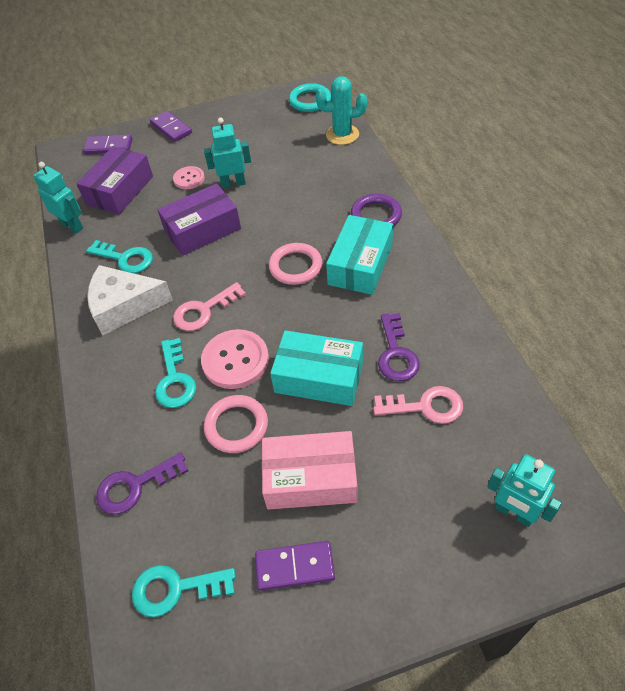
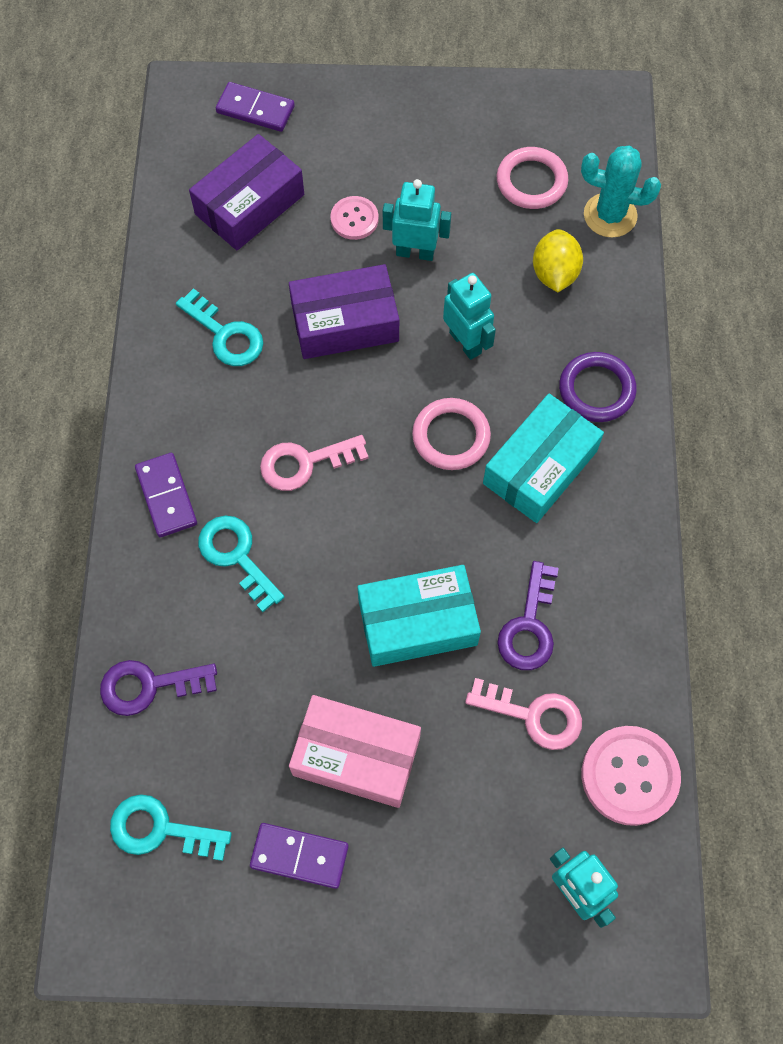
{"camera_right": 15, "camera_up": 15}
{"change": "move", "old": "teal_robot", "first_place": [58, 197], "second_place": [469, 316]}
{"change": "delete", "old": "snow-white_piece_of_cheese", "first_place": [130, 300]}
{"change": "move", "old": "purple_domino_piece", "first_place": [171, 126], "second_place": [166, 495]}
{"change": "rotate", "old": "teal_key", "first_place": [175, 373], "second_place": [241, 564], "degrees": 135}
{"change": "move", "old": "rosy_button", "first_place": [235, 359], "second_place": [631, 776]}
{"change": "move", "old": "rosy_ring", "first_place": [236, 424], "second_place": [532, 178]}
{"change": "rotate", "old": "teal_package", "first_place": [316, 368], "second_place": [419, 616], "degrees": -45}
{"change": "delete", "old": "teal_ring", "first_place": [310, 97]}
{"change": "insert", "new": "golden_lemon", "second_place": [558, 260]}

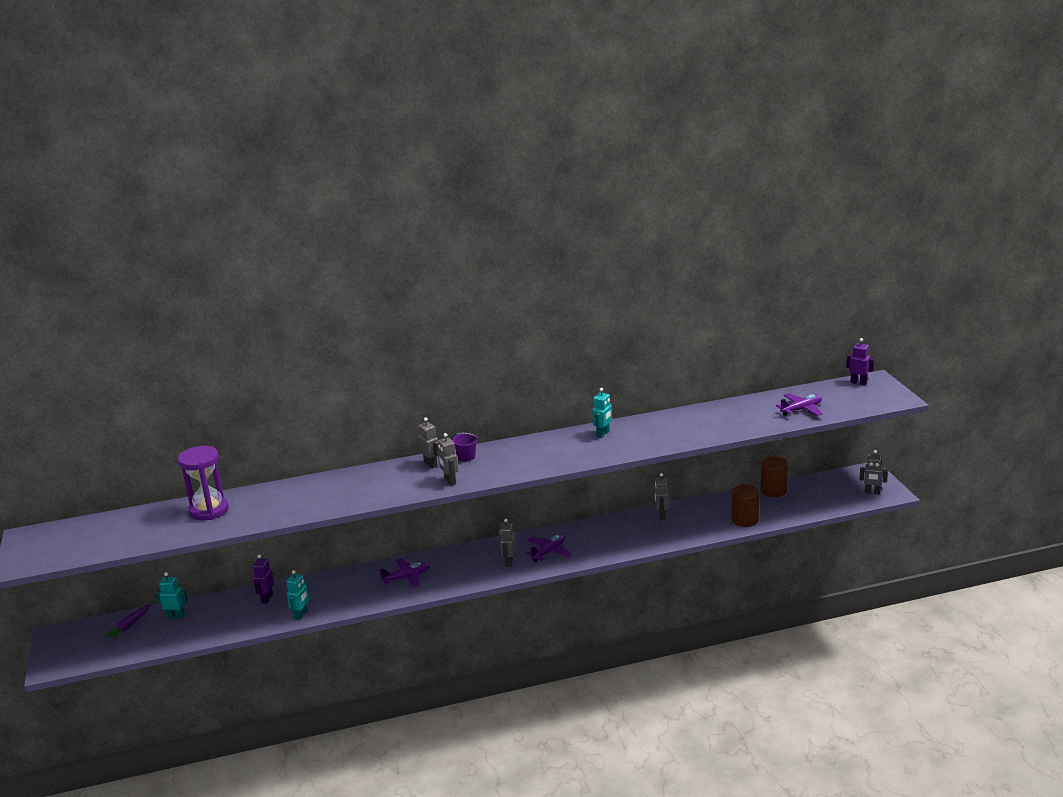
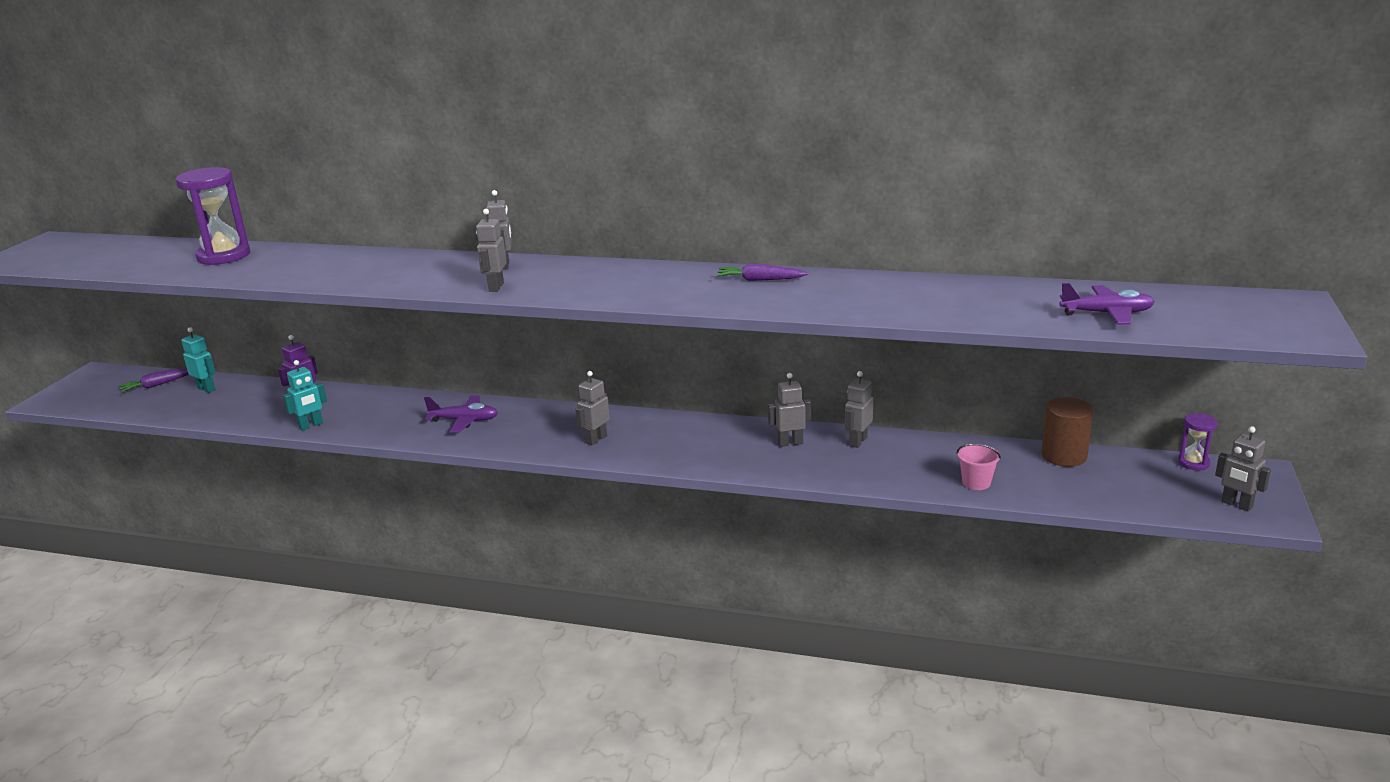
{"camera_right": 30, "camera_up": 0}
{"change": "delete", "old": "purple_sand_bucket", "first_place": [464, 447]}
{"change": "delete", "old": "purple_toy_plane", "first_place": [548, 548]}
{"change": "replace", "old": "teal_robot", "new": "purple_toy_carrot", "first_place": [602, 413], "second_place": [762, 272]}
{"change": "replace", "old": "dark_brown_solid_cylinder", "new": "rosy_sand_bucket", "first_place": [746, 505], "second_place": [979, 466]}
{"change": "delete", "old": "purple_robot", "first_place": [860, 361]}
{"change": "insert", "new": "ash-grey_robot", "second_place": [789, 410]}
{"change": "insert", "new": "purple_hourglass", "second_place": [1198, 441]}

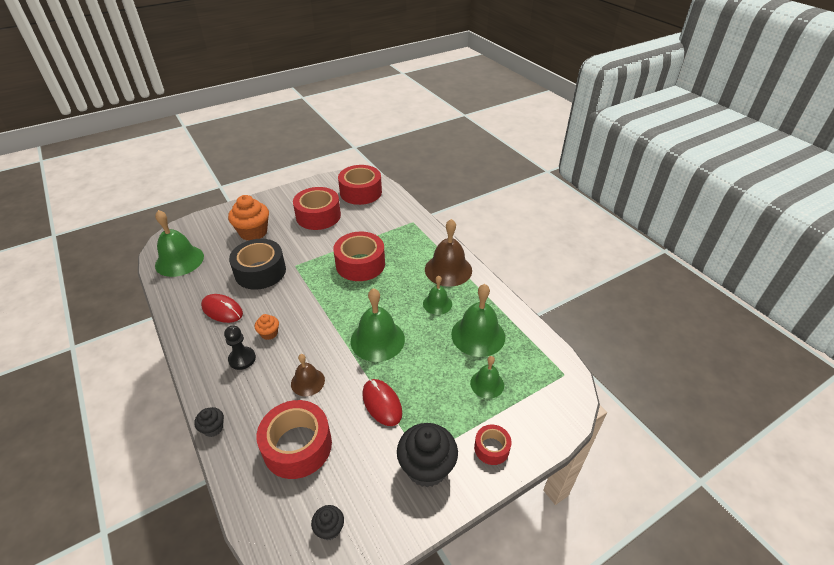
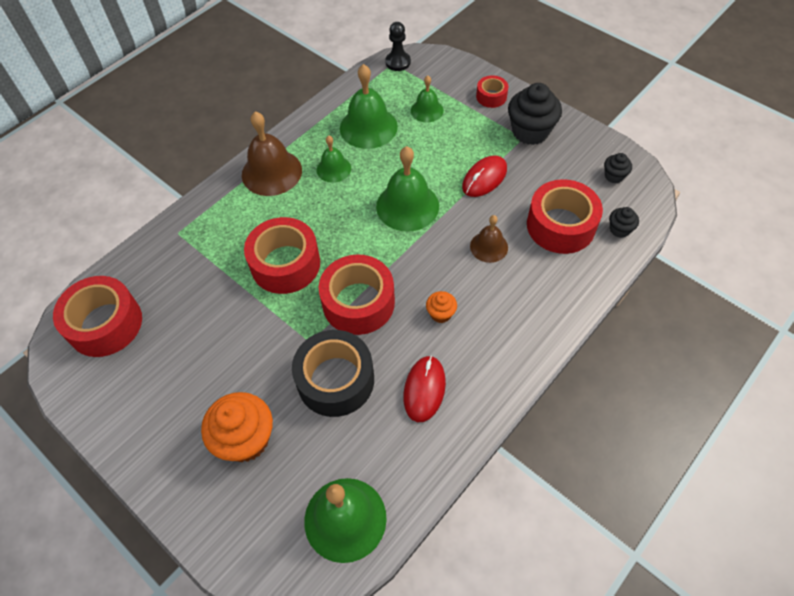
{"camera_right": -105, "camera_up": 15}
{"change": "move", "old": "black_fairy_cake", "first_place": [209, 422], "second_place": [624, 222]}
{"change": "move", "old": "black_chess_pawn", "first_place": [240, 347], "second_place": [398, 46]}
{"change": "move", "old": "crimson_roll_of_tape", "first_place": [317, 208], "second_place": [357, 295]}

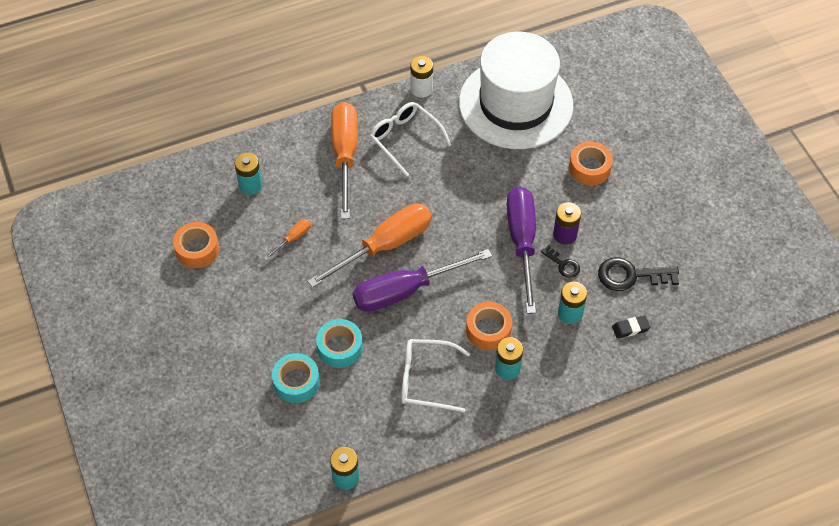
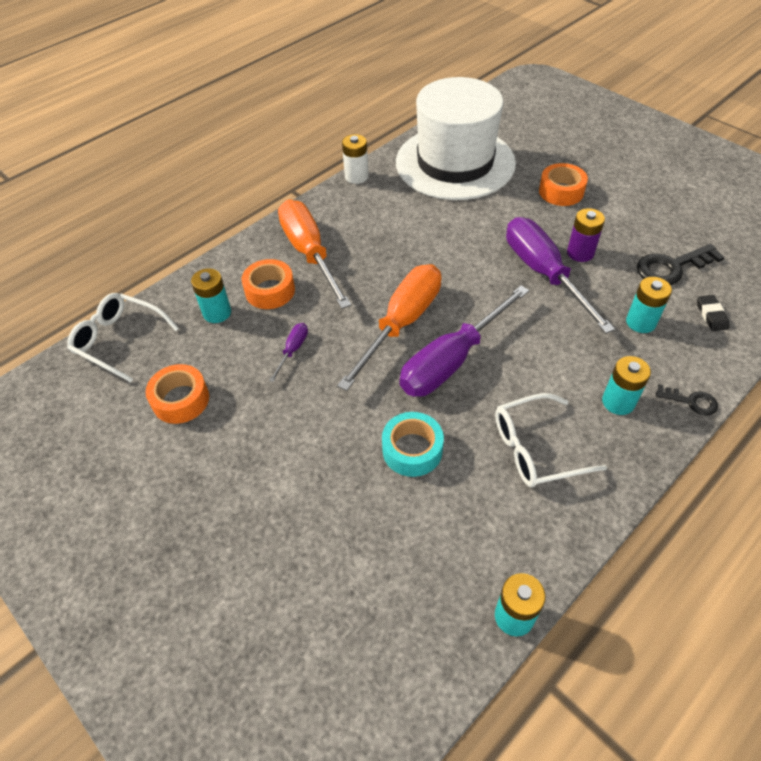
{"camera_right": -20, "camera_up": -5}
{"change": "recolor", "old": "orange-coloured_screwdriver", "new": "purple_screwdriver", "first_place": [287, 239], "second_place": [288, 352]}
{"change": "delete", "old": "teal_roll_of_tape", "first_place": [296, 378]}
{"change": "move", "old": "snow-white_spectacles", "first_place": [410, 139], "second_place": [123, 337]}
{"change": "move", "old": "orange-coloured_roll_of_tape", "first_place": [489, 326], "second_place": [268, 284]}
{"change": "move", "old": "black_key", "first_place": [560, 261], "second_place": [687, 400]}
{"change": "rotate", "old": "black_gum_eraser", "first_place": [631, 327], "second_place": [713, 313], "degrees": -60}

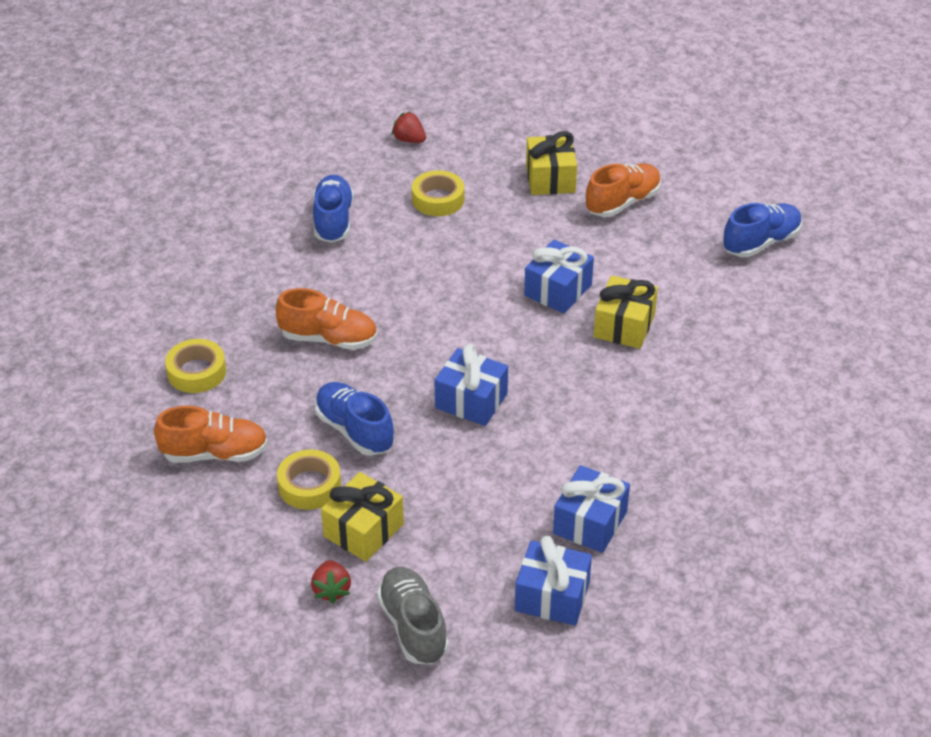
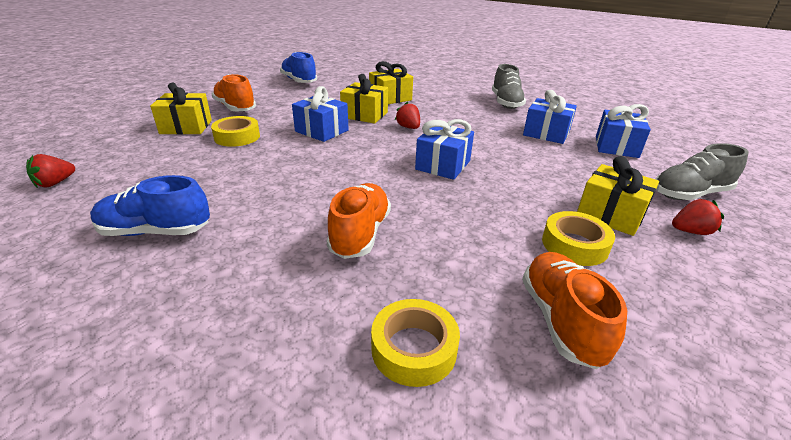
{"camera_right": -90, "camera_up": -10}
{"change": "delete", "old": "blue_lace-up_shoe", "first_place": [354, 419]}
{"change": "move", "old": "golden_roll_of_tape", "first_place": [438, 193], "second_place": [235, 131]}
{"change": "insert", "new": "golden_present", "second_place": [391, 82]}
{"change": "insert", "new": "crimson_toy_strawberry", "second_place": [407, 115]}
{"change": "insert", "new": "ash-grey_lace-up_shoe", "second_place": [509, 86]}

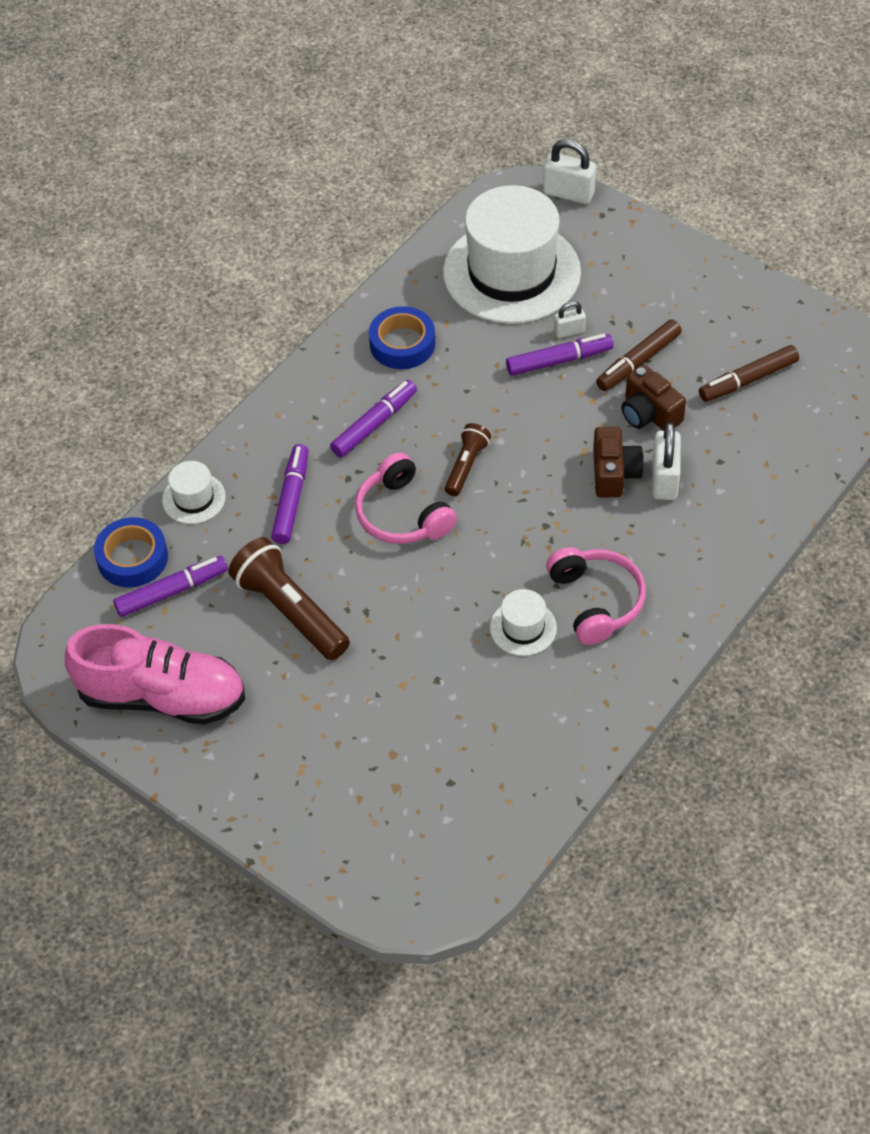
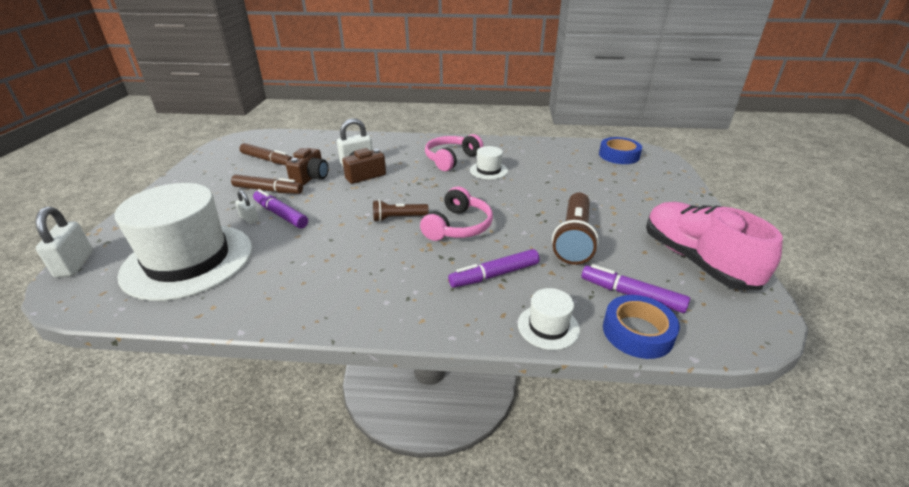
{"camera_right": -125, "camera_up": -20}
{"change": "delete", "old": "purple_marker", "first_place": [373, 419]}
{"change": "move", "old": "blue_roll_of_tape", "first_place": [402, 337], "second_place": [620, 150]}

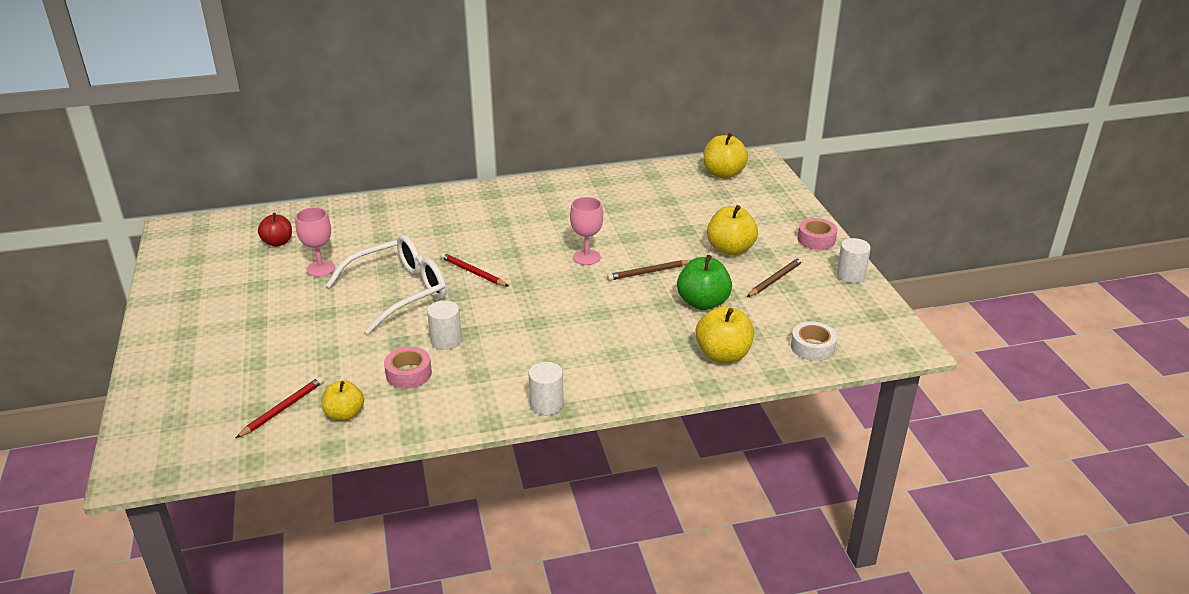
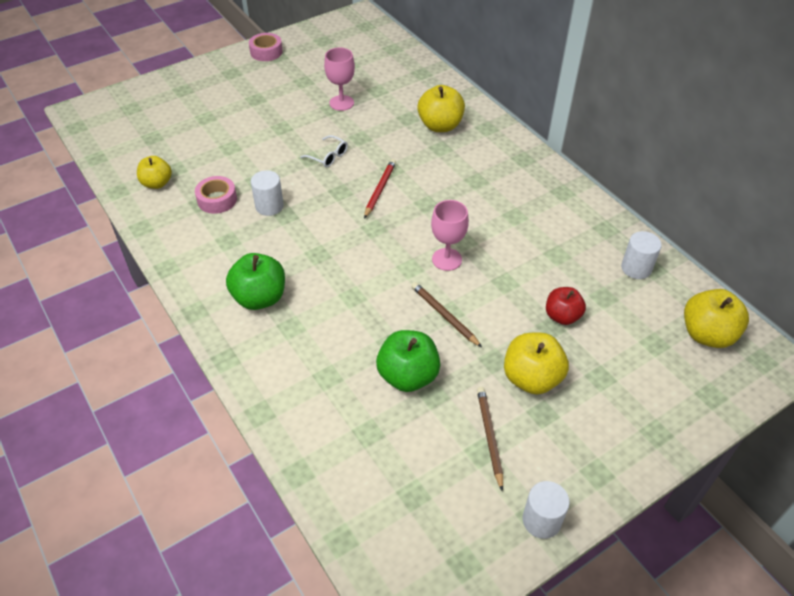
{"camera_right": 70, "camera_up": 15}
{"change": "delete", "old": "crimson_lead_pencil", "first_place": [280, 407]}
{"change": "move", "old": "crimson_apple", "first_place": [275, 230], "second_place": [566, 306]}
{"change": "resize", "old": "snow-white_spectacles", "first_place": [386, 284], "second_place": [324, 151], "factor": 0.41}
{"change": "move", "old": "snow-white_solid_cylinder", "first_place": [546, 388], "second_place": [641, 255]}
{"change": "move", "old": "golden_apple", "first_place": [724, 334], "second_place": [441, 108]}
{"change": "rotate", "old": "dark_brown_lead_pencil", "first_place": [775, 277], "second_place": [490, 439], "degrees": -120}
{"change": "delete", "old": "snow-white_roll_of_tape", "first_place": [814, 341]}
{"change": "move", "old": "rosy_roll_of_tape", "first_place": [817, 234], "second_place": [266, 47]}
{"change": "insert", "new": "leaf-green_apple", "second_place": [255, 281]}

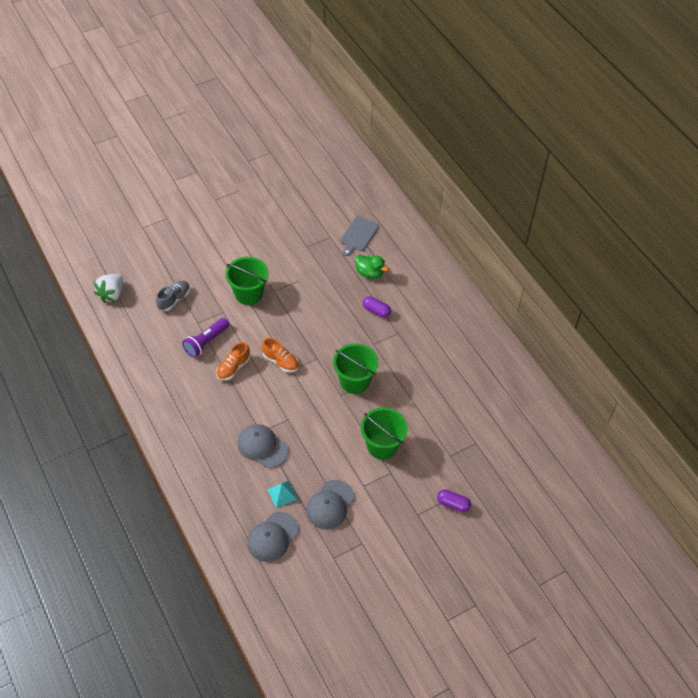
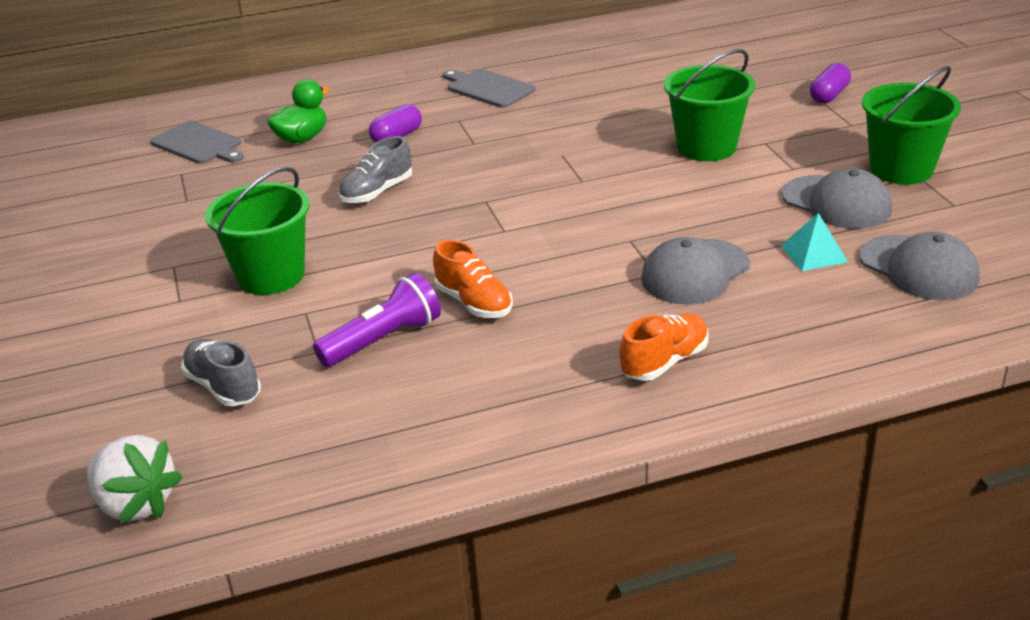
{"camera_right": -75, "camera_up": -20}
{"change": "rotate", "old": "purple_flashlight", "first_place": [205, 338], "second_place": [377, 320], "degrees": -90}
{"change": "move", "old": "orange-coloured_lace-up_shoe", "first_place": [280, 355], "second_place": [664, 347]}
{"change": "move", "old": "leaf-green_sand_bucket", "first_place": [355, 368], "second_place": [911, 125]}
{"change": "insert", "new": "ash-grey_lace-up_shoe", "second_place": [375, 170]}
{"change": "insert", "new": "ash-grey_chopping_board", "second_place": [489, 88]}

